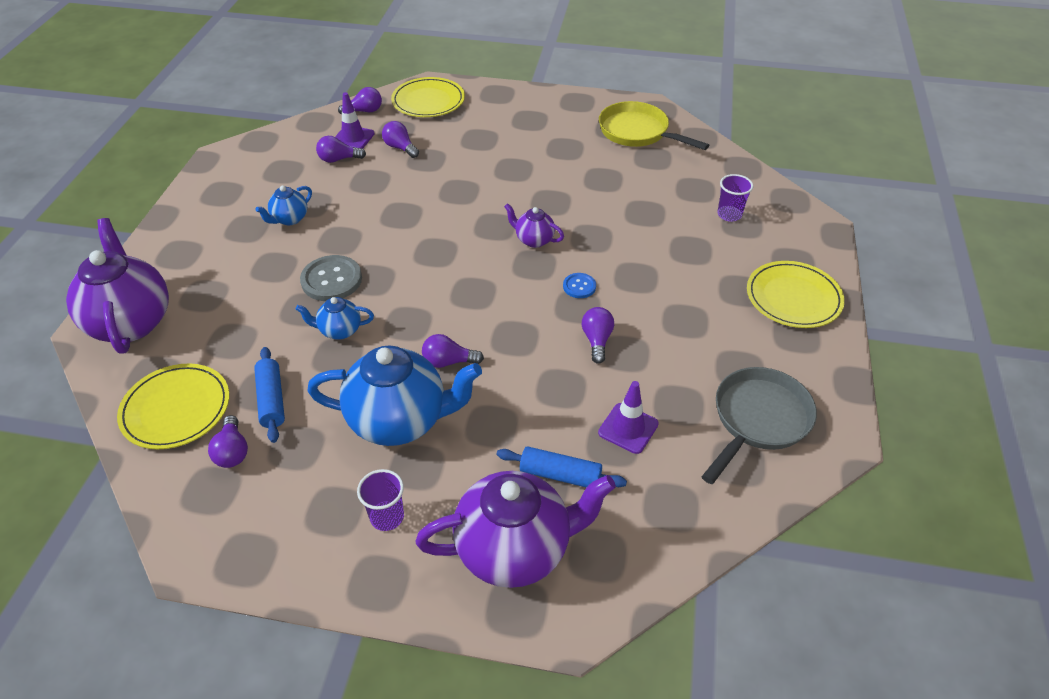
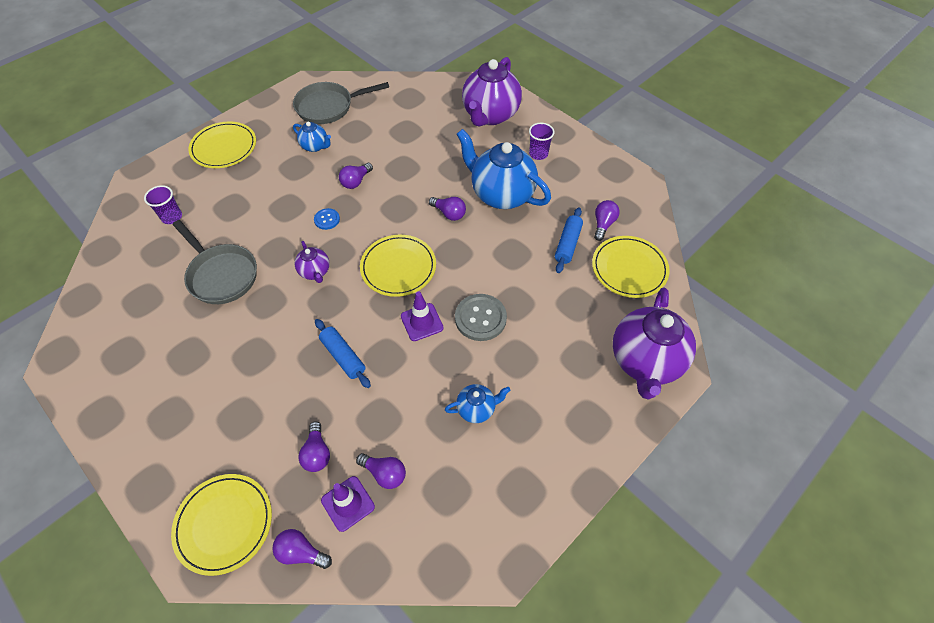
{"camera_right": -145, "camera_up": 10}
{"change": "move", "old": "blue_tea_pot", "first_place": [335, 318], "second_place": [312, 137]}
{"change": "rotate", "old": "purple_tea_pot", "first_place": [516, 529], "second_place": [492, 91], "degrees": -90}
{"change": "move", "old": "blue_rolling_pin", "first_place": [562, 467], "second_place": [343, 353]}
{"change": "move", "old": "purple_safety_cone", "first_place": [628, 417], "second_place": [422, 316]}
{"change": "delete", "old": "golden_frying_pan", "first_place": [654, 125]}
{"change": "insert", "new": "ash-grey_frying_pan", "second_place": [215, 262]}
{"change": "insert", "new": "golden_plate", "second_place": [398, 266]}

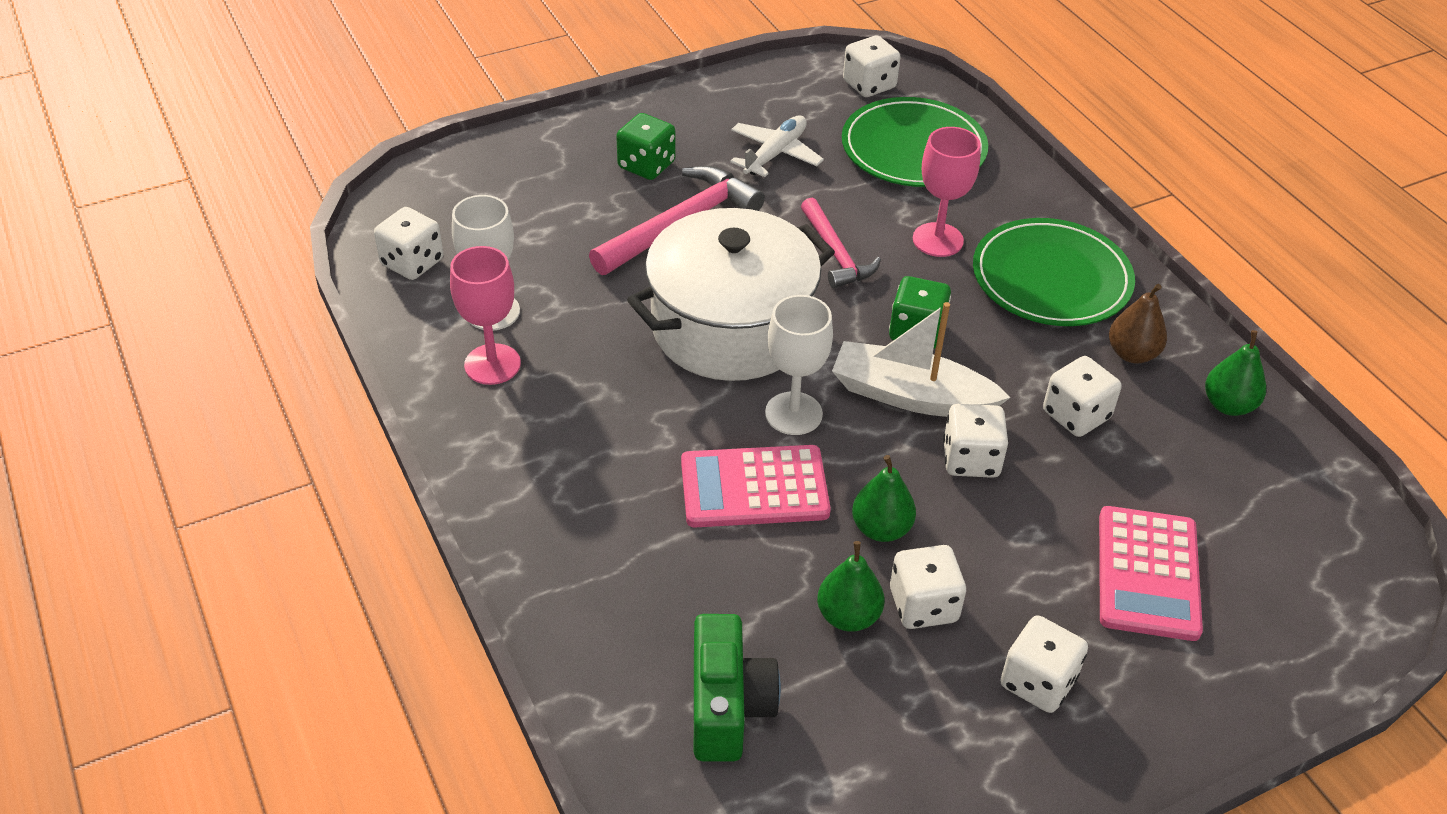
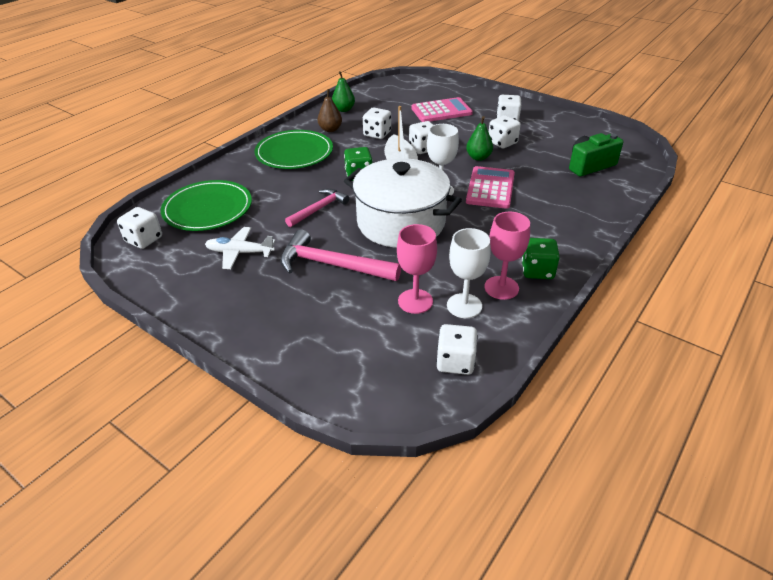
{"camera_right": -115, "camera_up": -5}
{"change": "move", "old": "leaf-green_die", "first_place": [646, 146], "second_place": [541, 258]}
{"change": "rotate", "old": "rosy_adding_machine", "first_place": [756, 486], "second_place": [490, 187], "degrees": -135}
{"change": "delete", "old": "leaf-green_toy_pear", "first_place": [850, 586]}
{"change": "move", "old": "rosy_chalice", "first_place": [947, 192], "second_place": [417, 269]}

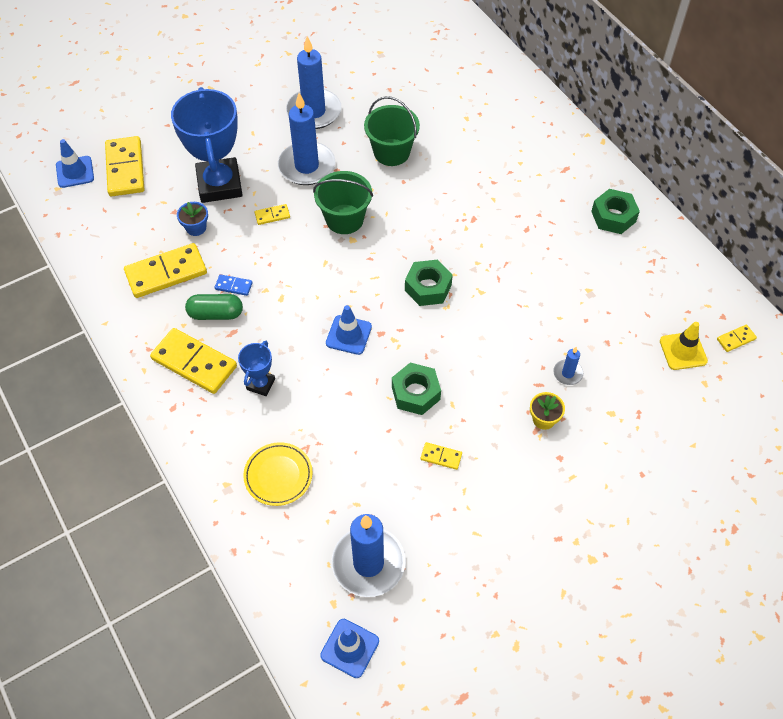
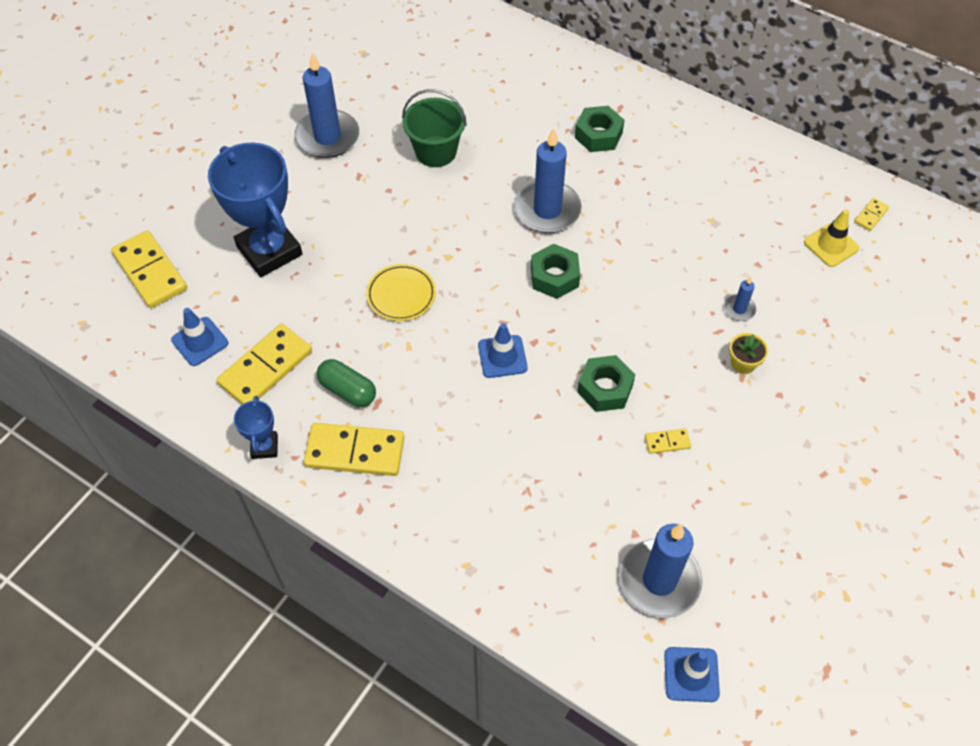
{"camera_right": -25, "camera_up": 0}
{"change": "move", "old": "blue_safety_cone", "first_place": [75, 163], "second_place": [199, 337]}
{"change": "delete", "old": "blue_flower_pot", "first_place": [192, 219]}
{"change": "rotate", "old": "leaf-green_capsule", "first_place": [214, 307], "second_place": [346, 383], "degrees": 60}
{"change": "delete", "old": "blue_domino_piece", "first_place": [233, 285]}
{"change": "move", "old": "blue_award_cup", "first_place": [256, 368], "second_place": [256, 427]}
{"change": "move", "old": "golden_plate", "first_place": [278, 474], "second_place": [401, 292]}
{"change": "delete", "old": "golden_domino_piece", "first_place": [272, 214]}
{"change": "move", "old": "blue_wax_candle", "first_place": [306, 139], "second_place": [548, 180]}
{"change": "delete", "old": "leaf-green_sand_bucket", "first_place": [343, 202]}
{"change": "move", "old": "leaf-green_hexagon_nut", "first_place": [615, 211], "second_place": [599, 129]}

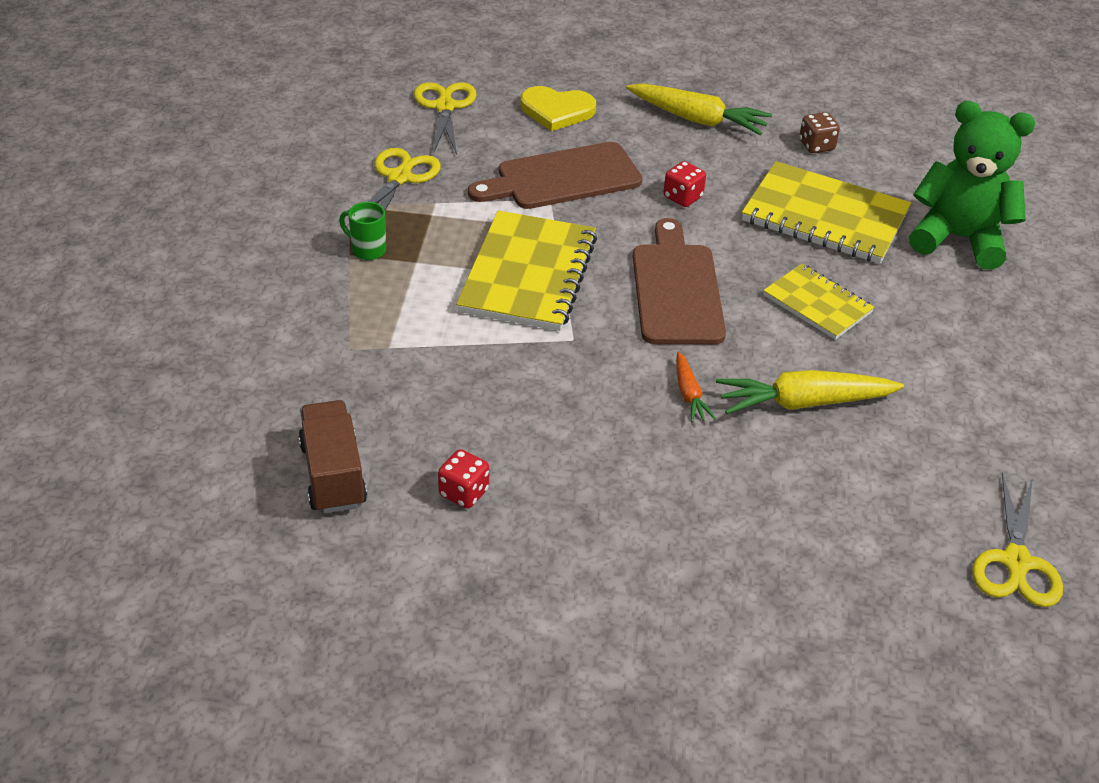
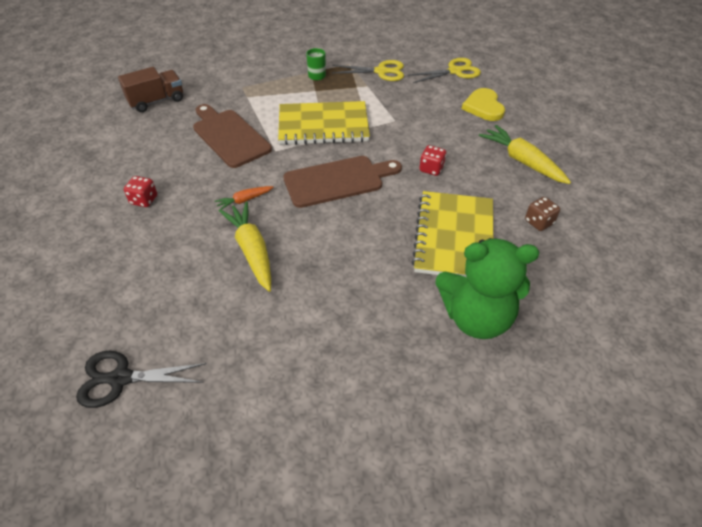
{"camera_right": 75, "camera_up": 5}
{"change": "move", "old": "crimson_die", "first_place": [463, 479], "second_place": [140, 191]}
{"change": "move", "old": "dark_brown_chopping_board", "first_place": [555, 175], "second_place": [232, 136]}
{"change": "rotate", "old": "golden_toy_carrot", "first_place": [699, 109], "second_place": [525, 154], "degrees": 135}
{"change": "delete", "old": "golden_exercise_book", "first_place": [818, 302]}
{"change": "rotate", "old": "leaf-green_teddy", "first_place": [972, 185], "second_place": [487, 288], "degrees": 90}
{"change": "recolor", "old": "golden_shears", "new": "black_shears", "first_place": [1017, 539], "second_place": [141, 379]}

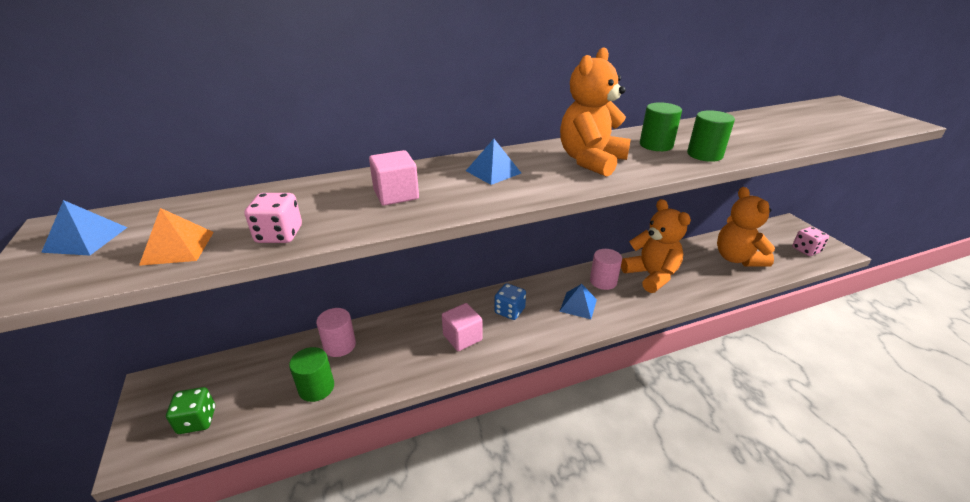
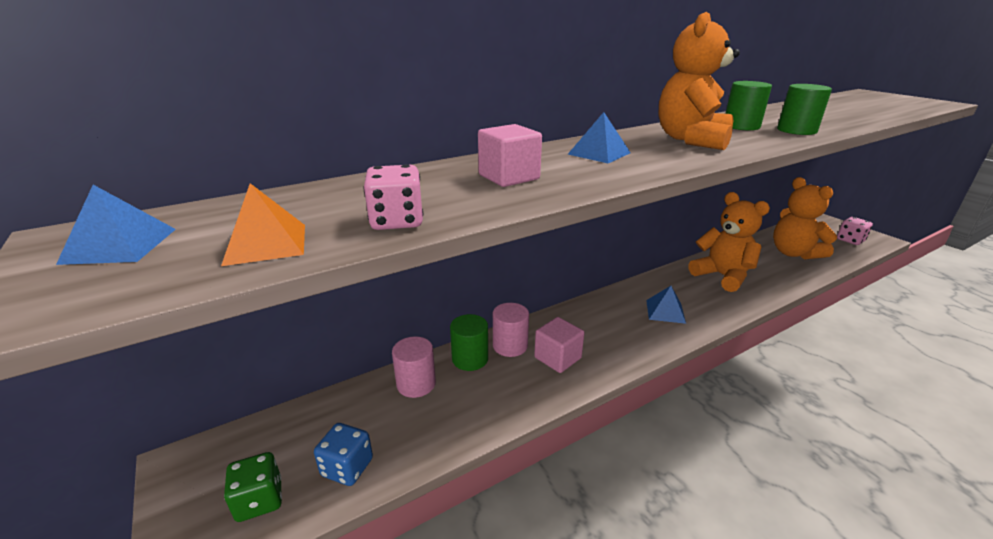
{"camera_right": -10, "camera_up": -5}
{"change": "move", "old": "leaf-green_solid_cylinder", "first_place": [311, 374], "second_place": [469, 342]}
{"change": "move", "old": "blue_die", "first_place": [510, 301], "second_place": [343, 454]}
{"change": "move", "old": "rosy_solid_cylinder", "first_place": [606, 269], "second_place": [511, 330]}

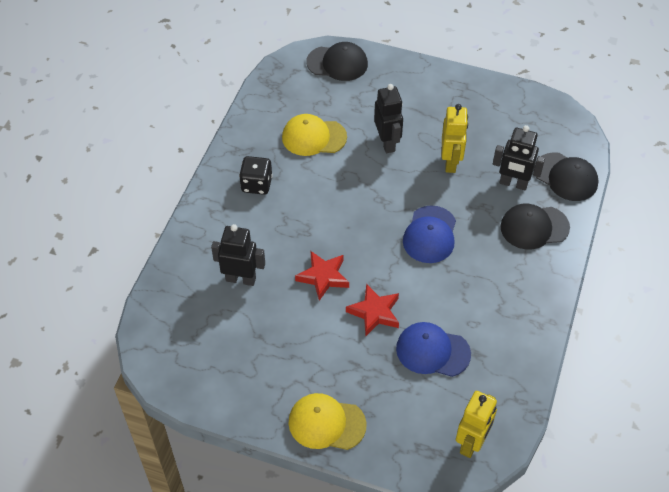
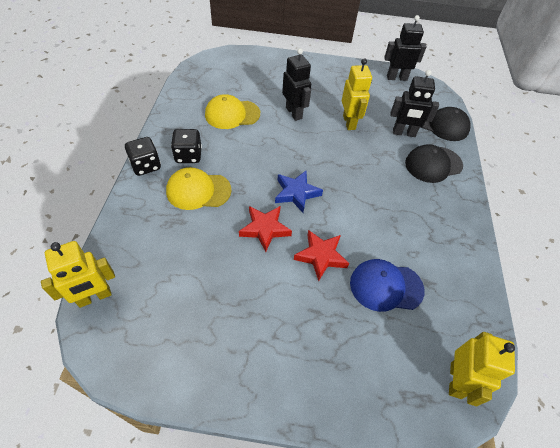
{"camera_right": -15, "camera_up": 0}
{"change": "move", "old": "black_robot", "first_place": [238, 255], "second_place": [405, 48]}
{"change": "move", "old": "golden_baseball_cap", "first_place": [327, 421], "second_place": [199, 188]}
{"change": "delete", "old": "black_baseball_cap", "first_place": [337, 61]}
{"change": "delete", "old": "blue_baseball_cap", "first_place": [429, 234]}
{"change": "insert", "new": "golden_robot", "second_place": [78, 274]}
{"change": "insert", "new": "black_die", "second_place": [143, 156]}
{"change": "insert", "new": "blue_star_shape", "second_place": [299, 192]}

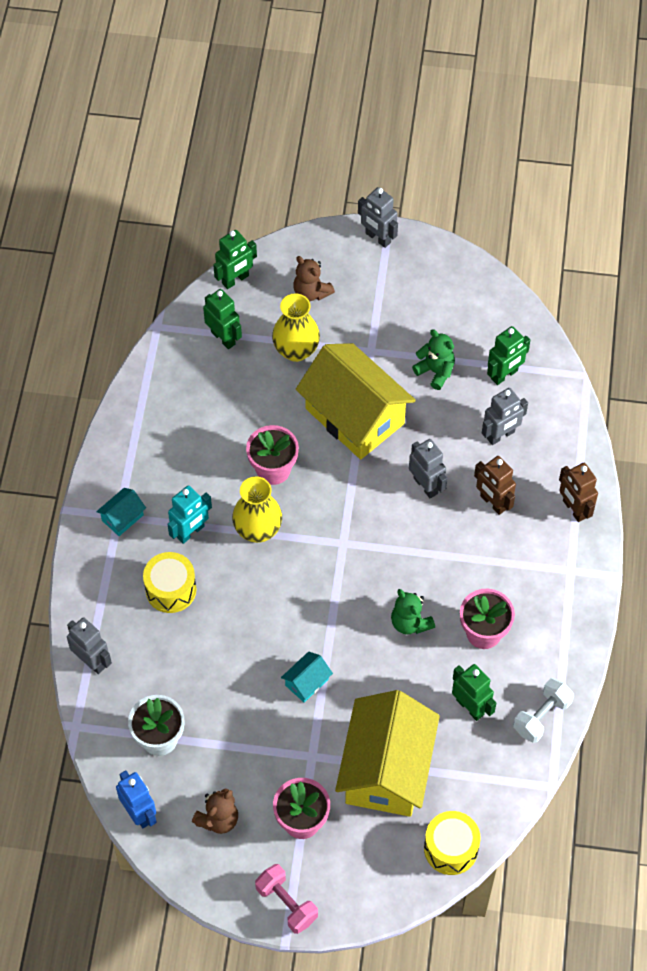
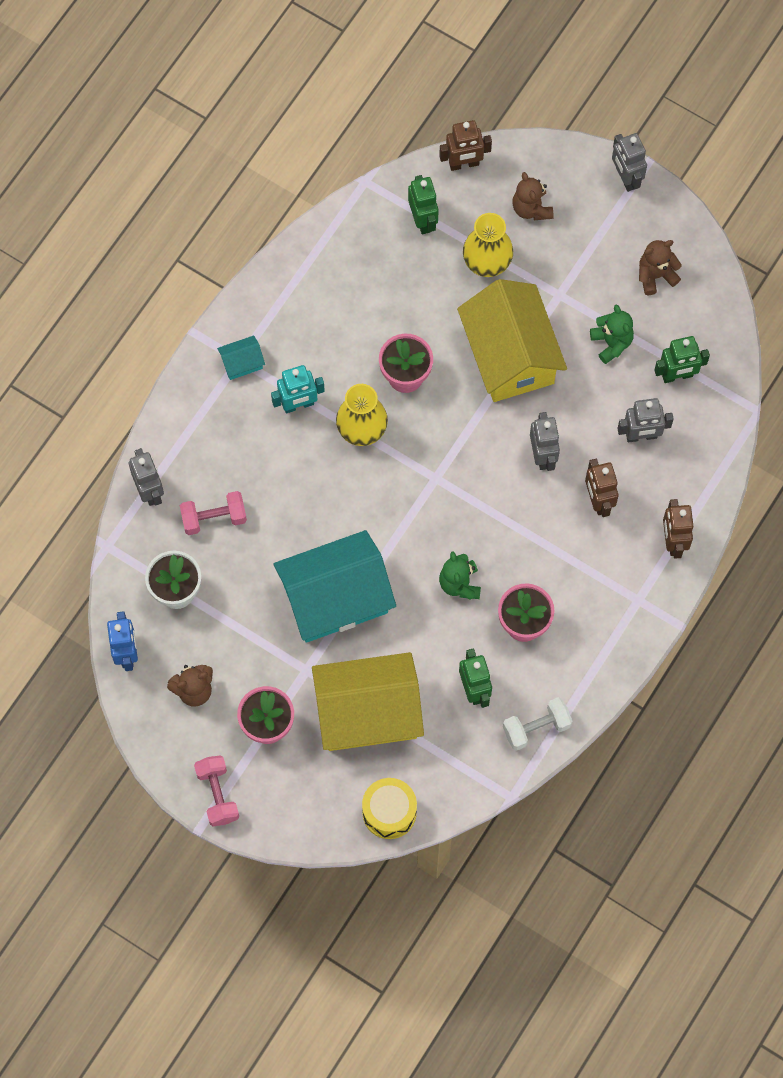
{"camera_right": 25, "camera_up": 10}
{"change": "delete", "old": "golden_toy_drum", "first_place": [169, 582]}
{"change": "recolor", "old": "leaf-green_robot", "new": "dark_brown_robot", "first_place": [235, 259], "second_place": [465, 145]}
{"change": "resize", "old": "teal_house", "first_place": [307, 677], "second_place": [335, 586], "factor": 2.45}
{"change": "rotate", "old": "golden_house", "first_place": [387, 753], "second_place": [368, 701], "degrees": 45}
{"change": "insert", "new": "rosy_free_weight", "second_place": [213, 513]}
{"change": "insert", "new": "dark_brown_teddy", "second_place": [660, 267]}

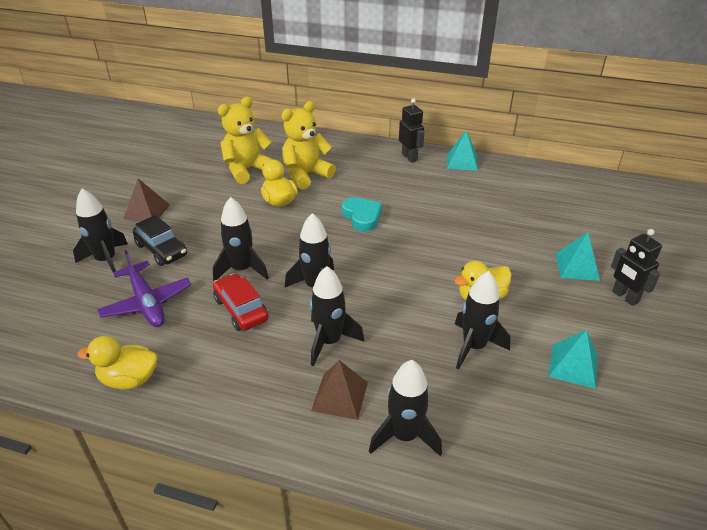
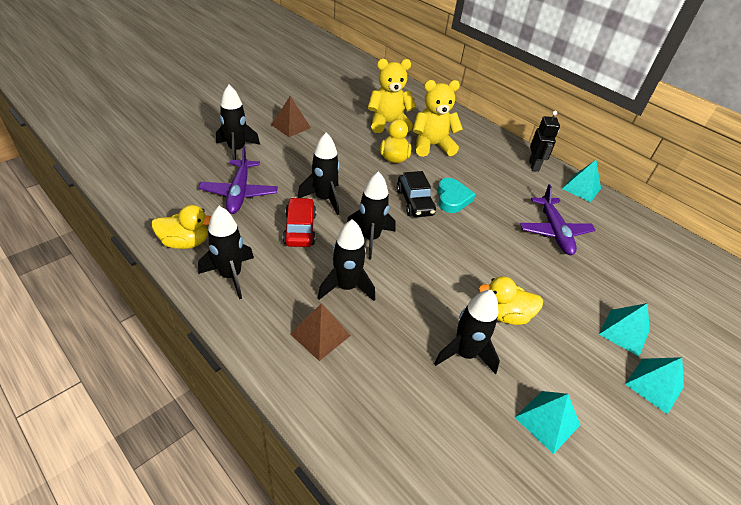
{"camera_right": 25, "camera_up": 5}
{"change": "rotate", "old": "golden_rubber_duck", "first_place": [117, 363], "second_place": [181, 227], "degrees": 150}
{"change": "move", "old": "black_toy_car", "first_place": [160, 240], "second_place": [416, 194]}
{"change": "move", "old": "black_rocket", "first_place": [405, 408], "second_place": [226, 252]}
{"change": "replace", "old": "black_robot", "new": "teal_solid_pyramid", "first_place": [636, 267], "second_place": [654, 386]}
{"change": "insert", "new": "purple_toy_plane", "second_place": [558, 219]}

